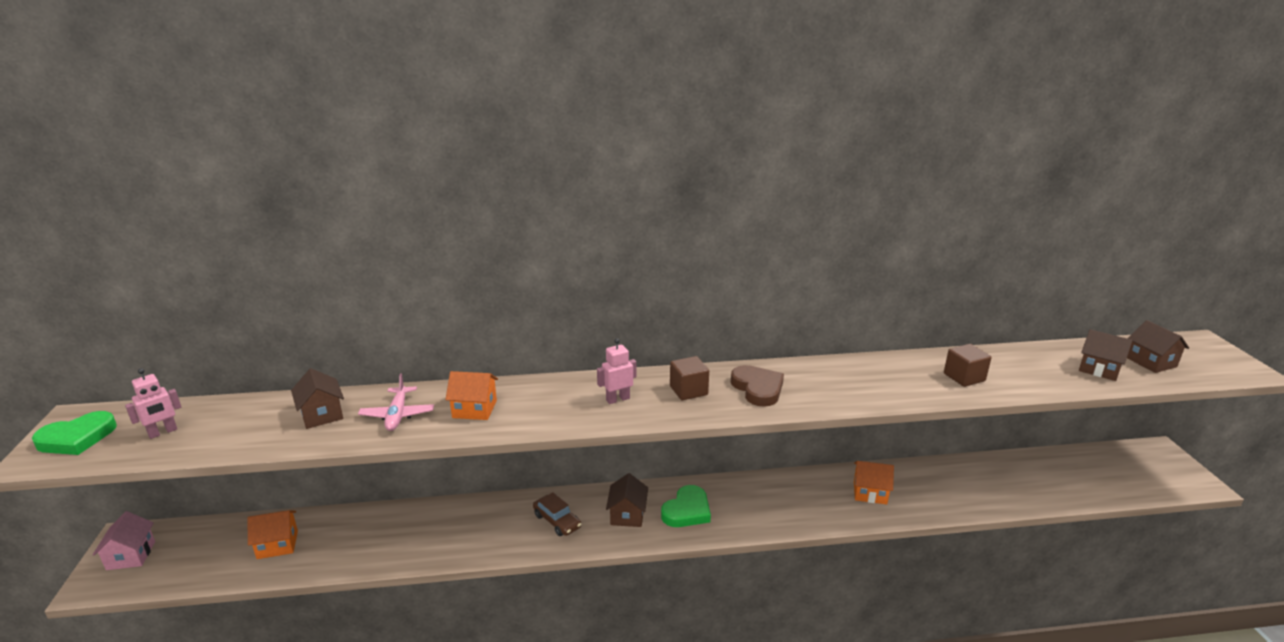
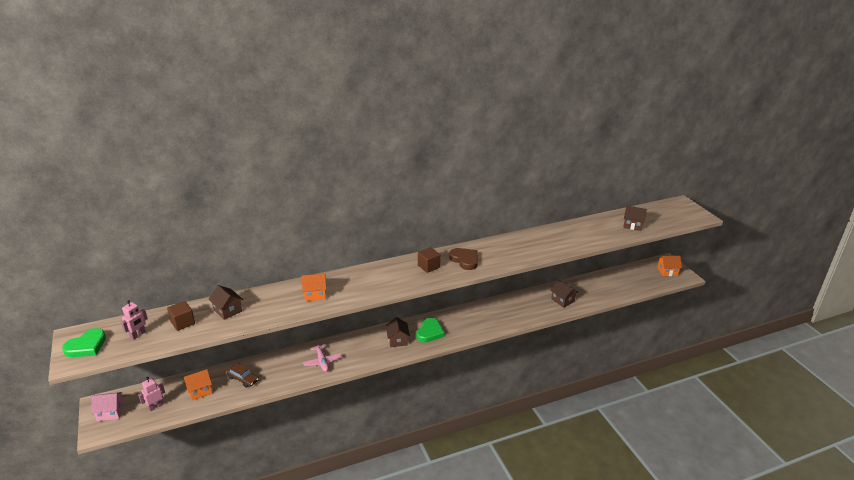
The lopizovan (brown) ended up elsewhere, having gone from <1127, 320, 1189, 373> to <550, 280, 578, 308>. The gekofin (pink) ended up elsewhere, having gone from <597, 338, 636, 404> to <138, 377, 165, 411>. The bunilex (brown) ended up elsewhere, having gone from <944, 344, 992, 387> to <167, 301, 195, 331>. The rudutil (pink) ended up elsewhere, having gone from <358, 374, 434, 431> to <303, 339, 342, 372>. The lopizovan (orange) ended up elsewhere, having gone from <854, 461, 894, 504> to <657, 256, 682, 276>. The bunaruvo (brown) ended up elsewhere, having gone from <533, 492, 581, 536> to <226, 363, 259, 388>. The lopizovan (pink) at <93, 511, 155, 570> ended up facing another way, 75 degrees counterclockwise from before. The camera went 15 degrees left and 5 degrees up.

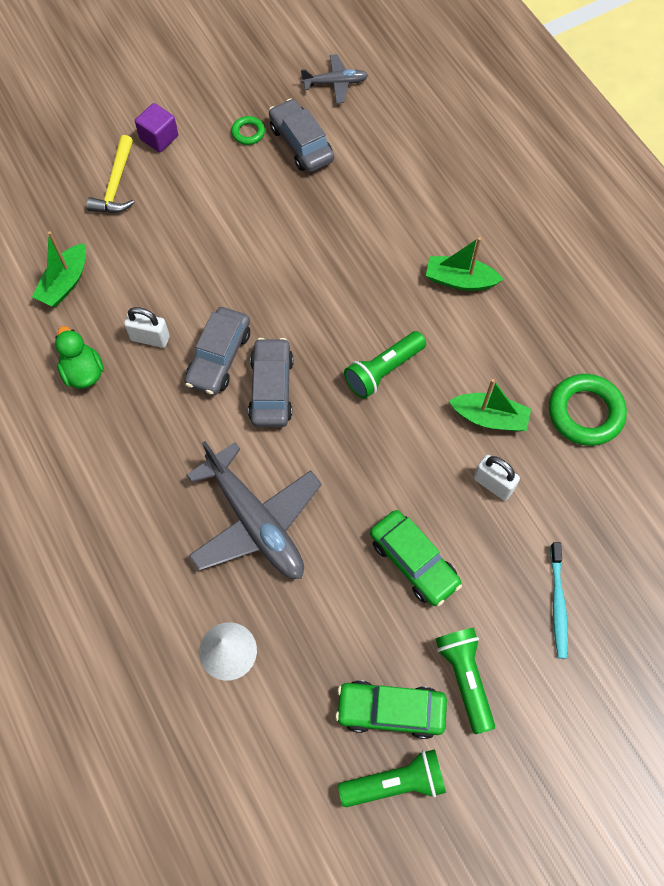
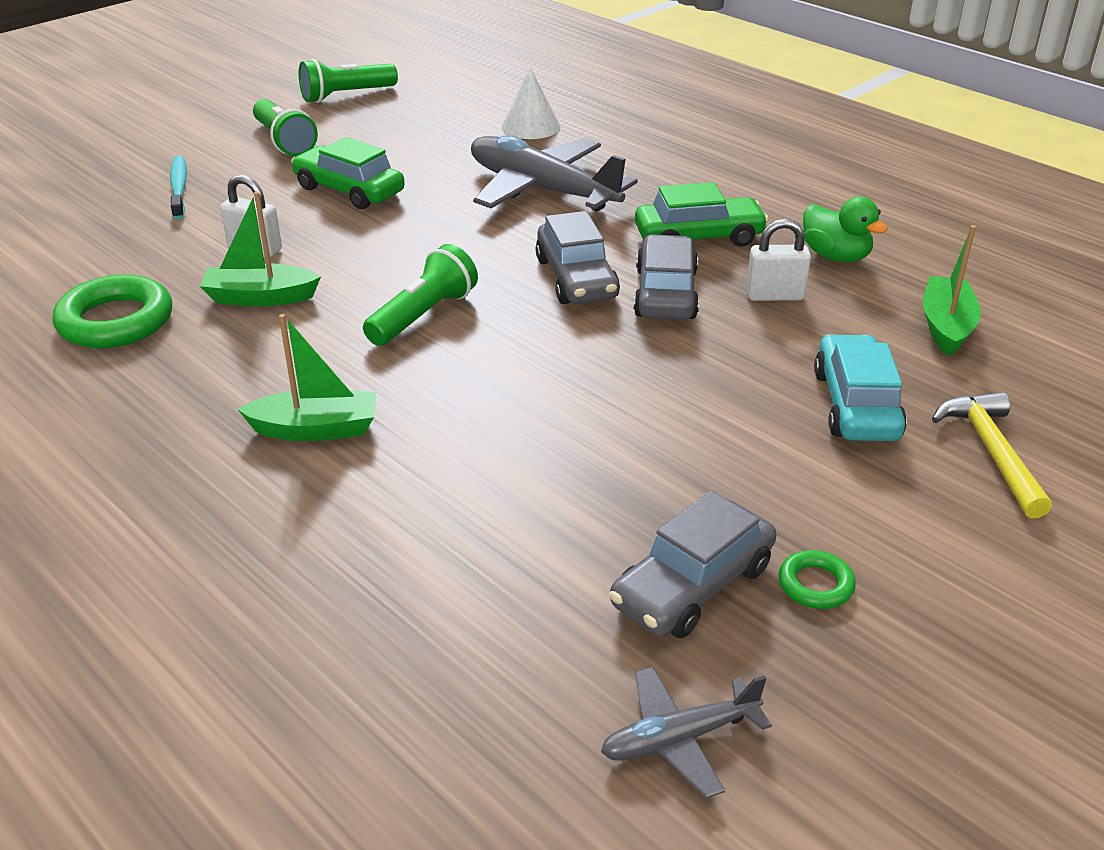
The bunaruvo (grey) at <269, 98, 334, 173> ended up facing another way, 90 degrees clockwise from before. The second view lost the bunilex (purple) at <135, 103, 178, 152>. The bunaruvo (green) ended up elsewhere, having gone from <335, 680, 447, 739> to <635, 182, 769, 247>. The second view gained the bunaruvo (turquoise) at <814, 334, 907, 441>. The camera went 165 degrees right and 30 degrees down.

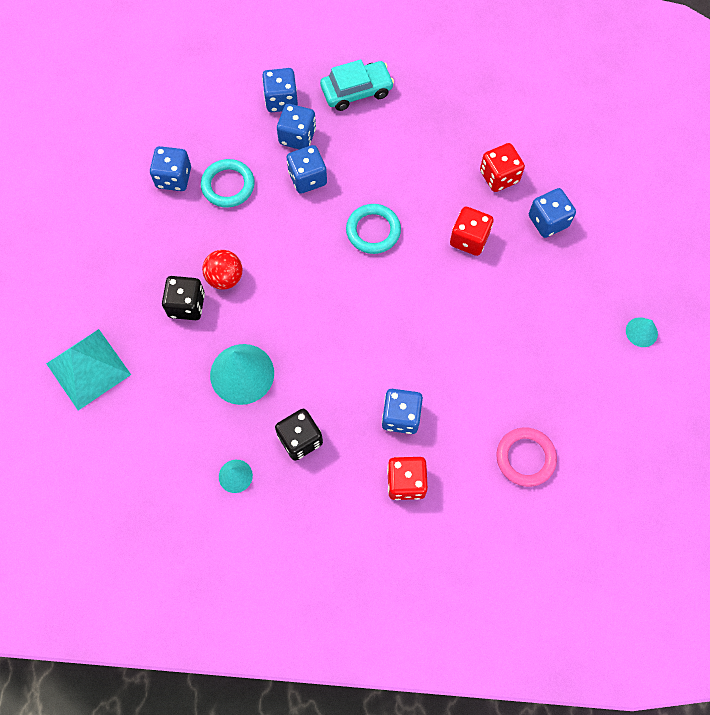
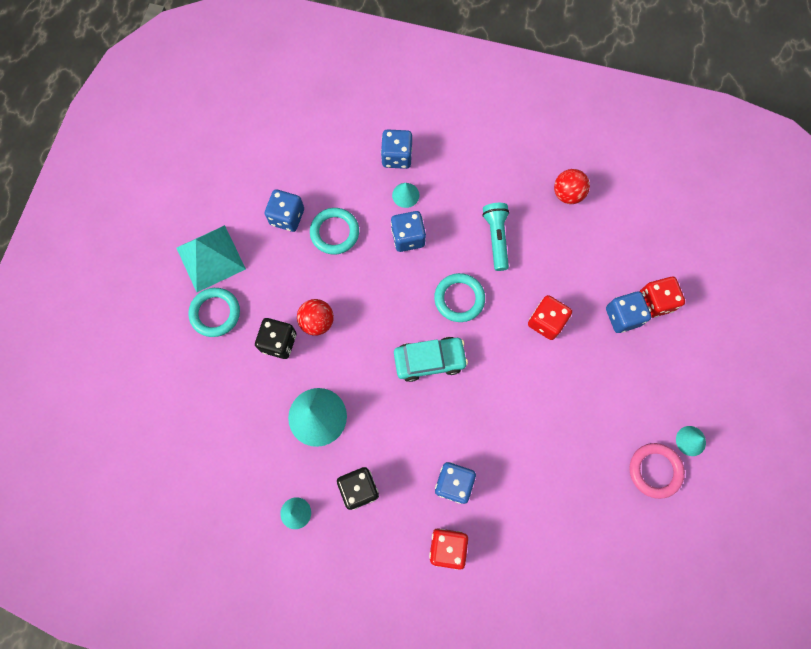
The bunaruvo (turquoise) ended up elsewhere, having gone from <320, 60, 394, 111> to <394, 337, 468, 382>. Where the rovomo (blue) stood at <277, 104, 316, 149>, the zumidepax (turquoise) came to stand at <392, 183, 419, 208>. The rovomo (red) ended up elsewhere, having gone from <480, 143, 525, 192> to <640, 277, 685, 318>. The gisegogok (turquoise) ended up elsewhere, having gone from <46, 329, 131, 410> to <177, 225, 246, 292>. The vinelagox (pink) ended up elsewhere, having gone from <496, 428, 557, 487> to <629, 443, 685, 499>. The second view gained the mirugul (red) at <554, 169, 590, 204>. The second view gained the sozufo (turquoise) at <482, 203, 509, 271>. The second view gained the vinelagox (turquoise) at <188, 288, 240, 337>. The camera went 10 degrees right and 5 degrees up.

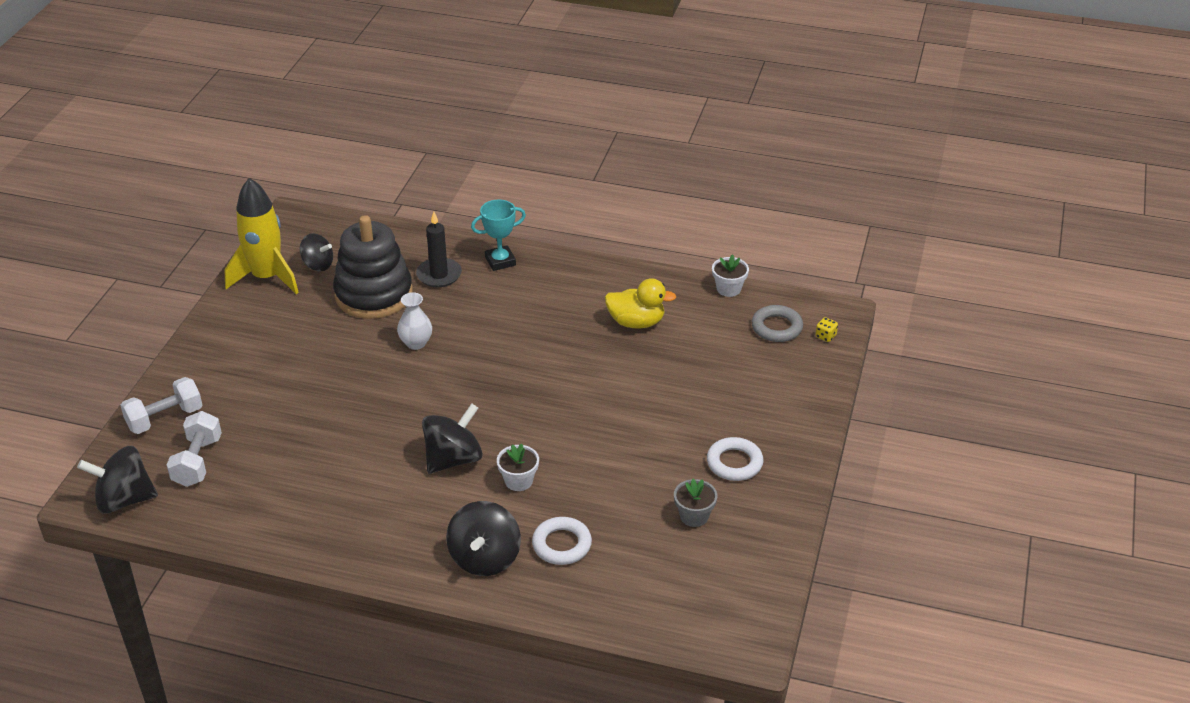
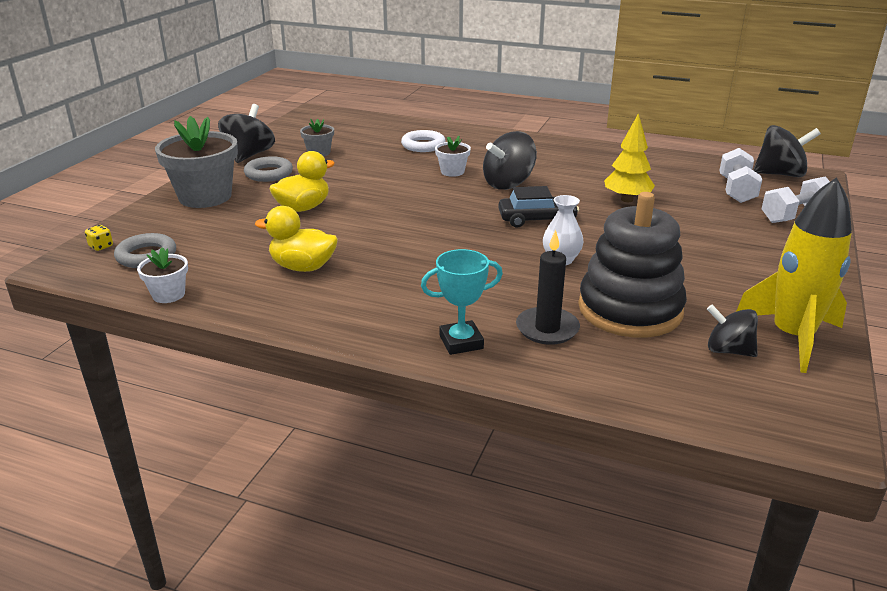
What was the vinelagox (white) at <707, 437, 764, 481> turned into the vinelagox (grey) at <244, 156, 293, 182>. The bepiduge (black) ended up elsewhere, having gone from <446, 501, 521, 576> to <218, 104, 275, 163>. The second view gained the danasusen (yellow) at <604, 113, 655, 202>. The second view gained the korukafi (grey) at <155, 116, 238, 208>. The second view gained the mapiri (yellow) at <269, 151, 335, 212>. The second view gained the bunaruvo (black) at <498, 186, 579, 228>. The camera went 175 degrees left and 10 degrees down.

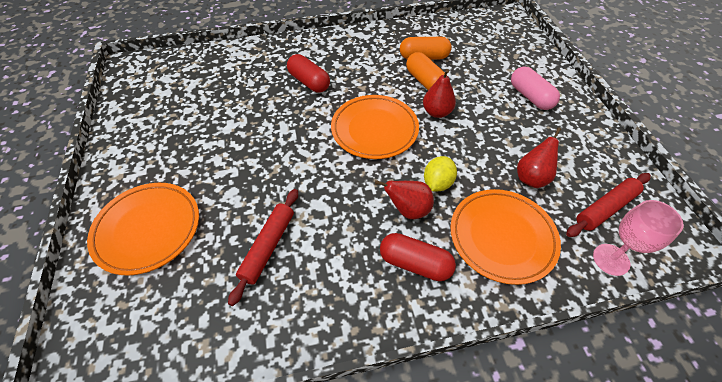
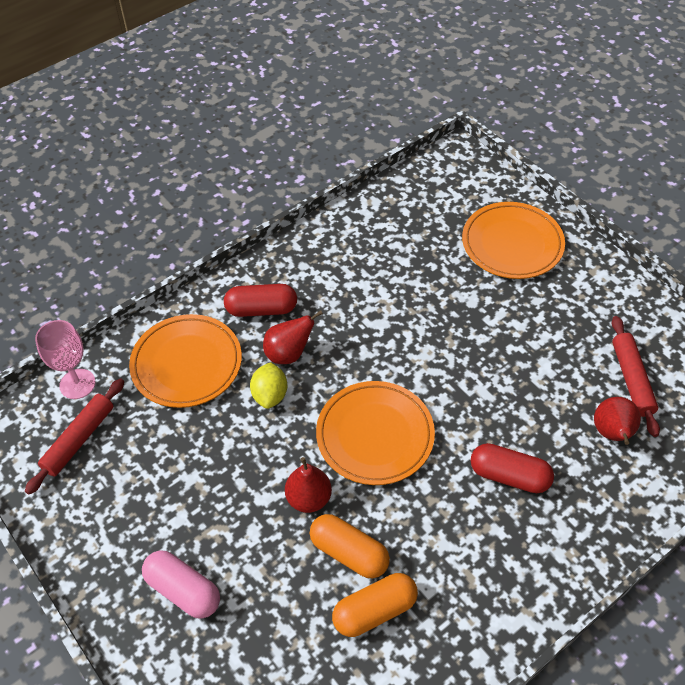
The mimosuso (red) ended up elsewhere, having gone from <517, 128, 561, 188> to <594, 397, 641, 445>. The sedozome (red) ended up elsewhere, having gone from <228, 189, 298, 306> to <612, 316, 660, 437>. The camera went 155 degrees right and 0 degrees up.

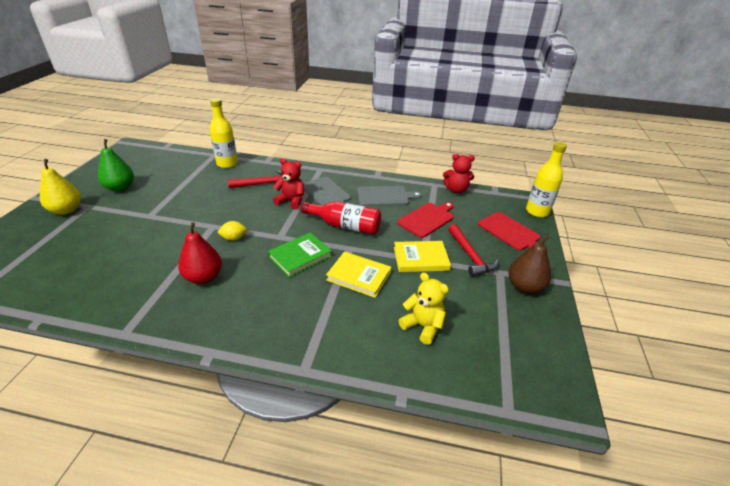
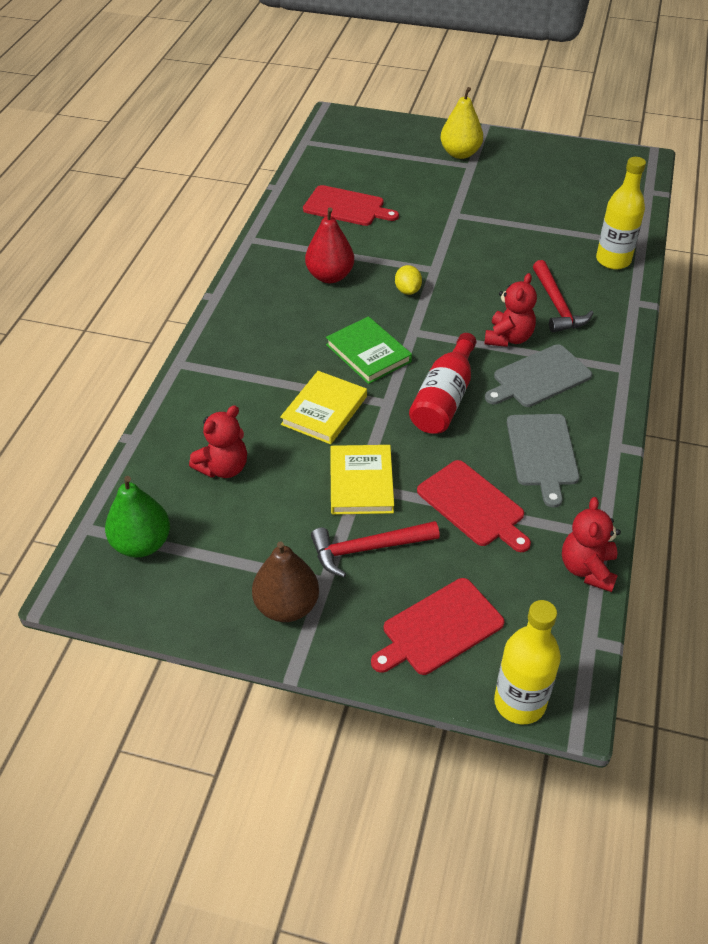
The mimosuso (green) ended up elsewhere, having gone from <98, 139, 134, 192> to <105, 476, 170, 558>. What was the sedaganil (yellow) at <399, 273, 449, 345> turned into the sedaganil (red) at <189, 405, 247, 478>. The second view gained the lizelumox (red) at <303, 185, 399, 226>. The camera went 95 degrees right and 10 degrees up.

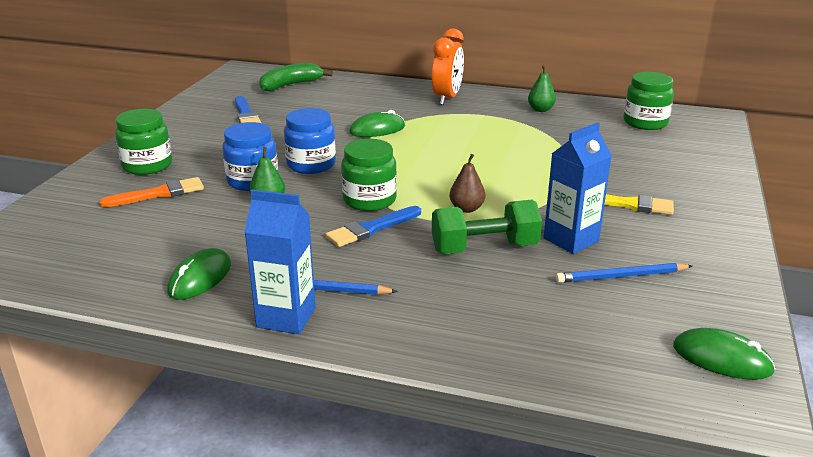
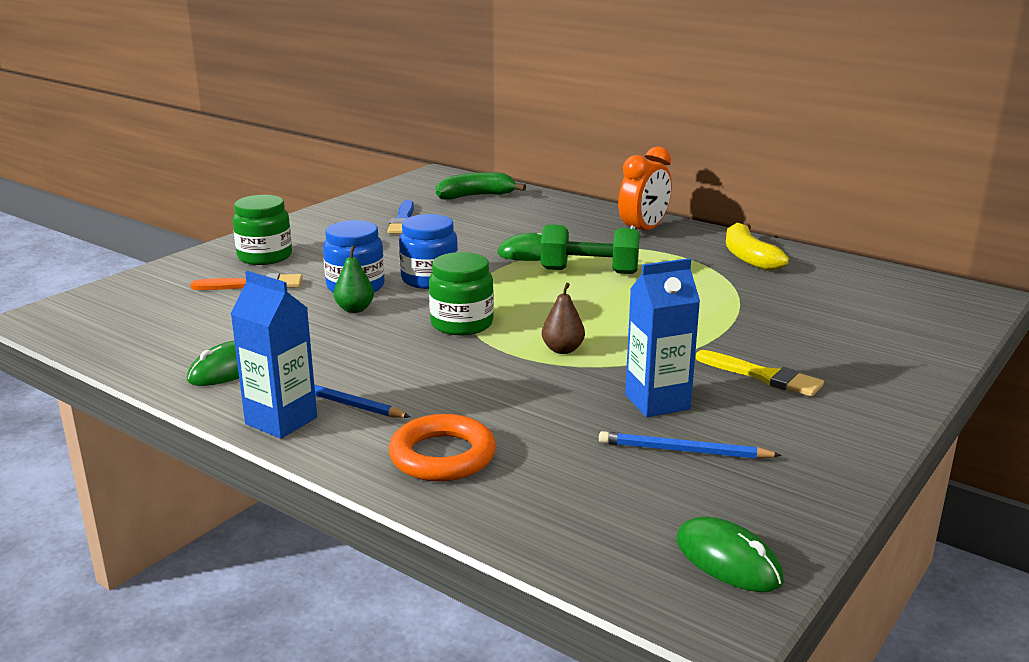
Where the mimosuso (green) stood at <528, 65, 556, 112>, the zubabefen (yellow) came to stand at <726, 223, 789, 271>. The second view lost the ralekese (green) at <624, 72, 674, 130>. The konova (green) ended up elsewhere, having gone from <432, 200, 542, 254> to <540, 224, 640, 274>. The second view lost the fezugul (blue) at <326, 206, 421, 247>. The second view gained the vinelagox (orange) at <389, 414, 496, 482>. The camera went 20 degrees right and 5 degrees down.

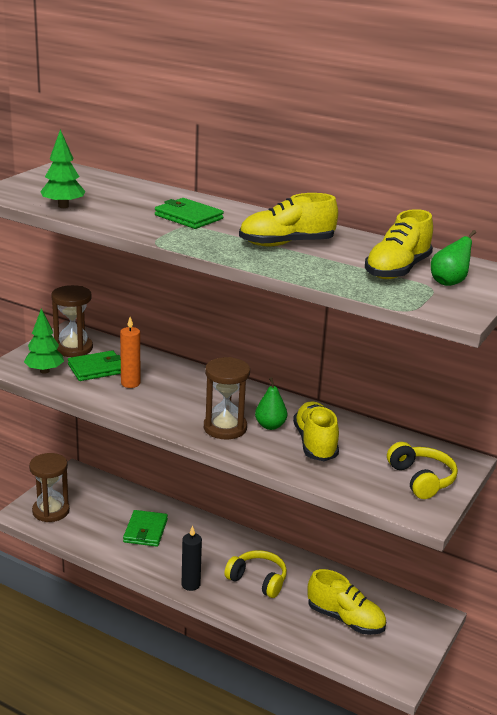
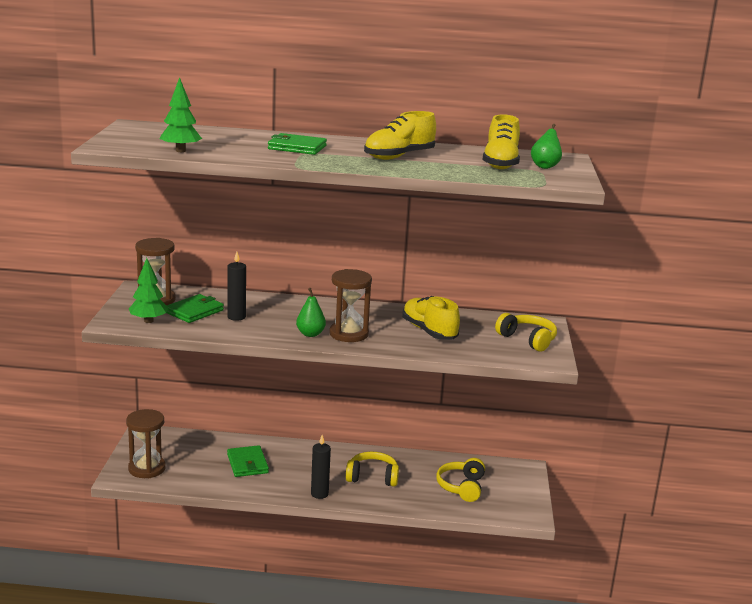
What was the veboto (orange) at <120, 317, 140, 388> turned into the veboto (black) at <227, 252, 246, 321>. The mimosuso (green) ended up elsewhere, having gone from <255, 377, 287, 430> to <296, 288, 326, 337>. Where the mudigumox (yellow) stood at <308, 569, 386, 635>, the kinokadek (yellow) came to stand at <436, 458, 485, 502>. The camera went 25 degrees left and 5 degrees down.

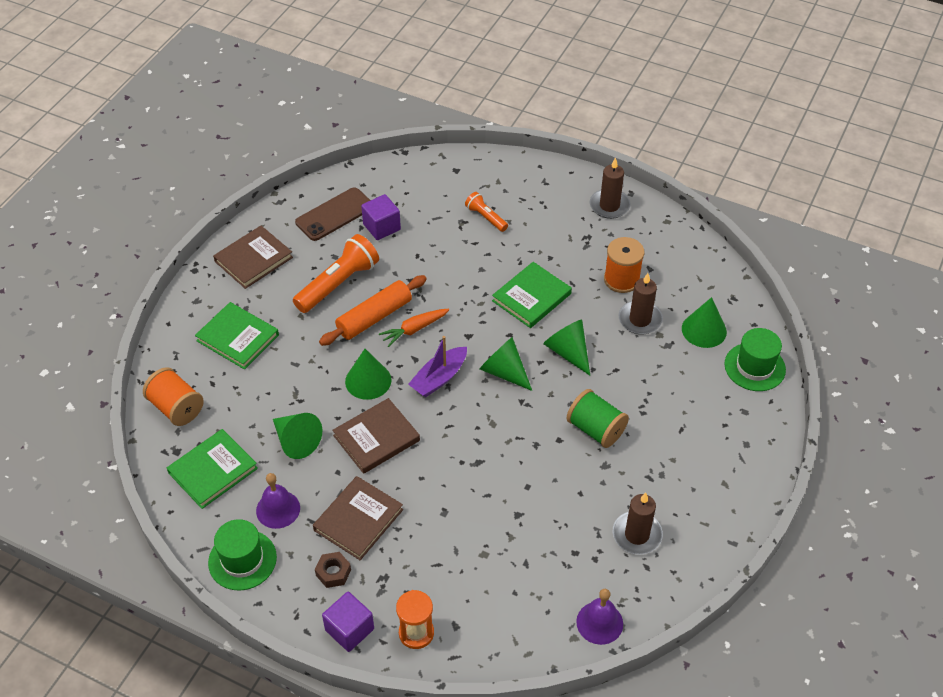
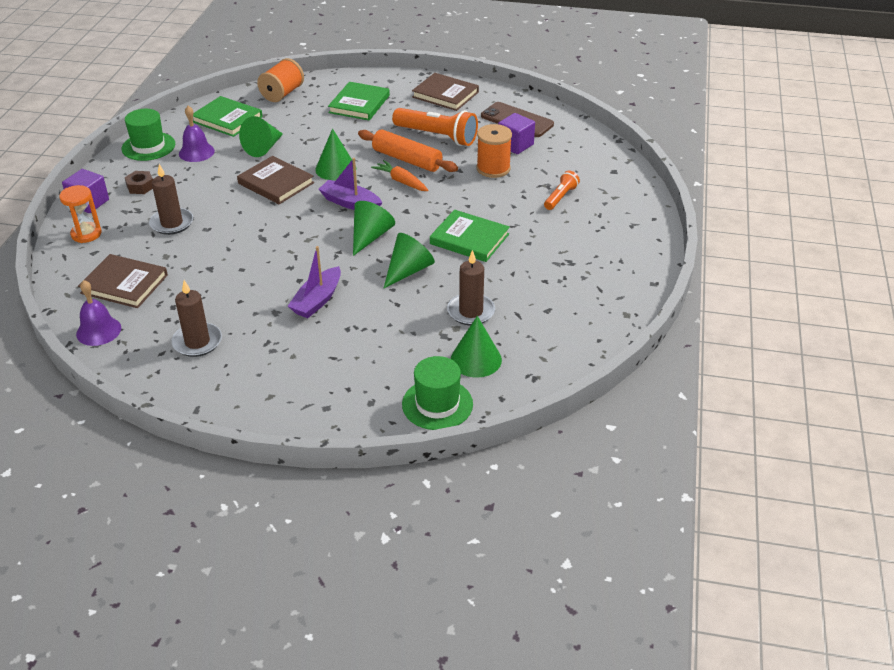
The veboto (brown) ended up elsewhere, having gone from <590, 157, 631, 219> to <149, 164, 193, 235>. The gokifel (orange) ended up elsewhere, having gone from <604, 237, 644, 293> to <476, 124, 512, 178>. Where the gokifel (green) stood at <566, 389, 629, 448>, the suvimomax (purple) came to stand at <288, 246, 341, 318>. The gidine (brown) ended up elsewhere, having gone from <313, 476, 403, 560> to <78, 254, 168, 308>. The camera went 75 degrees right and 10 degrees down.

